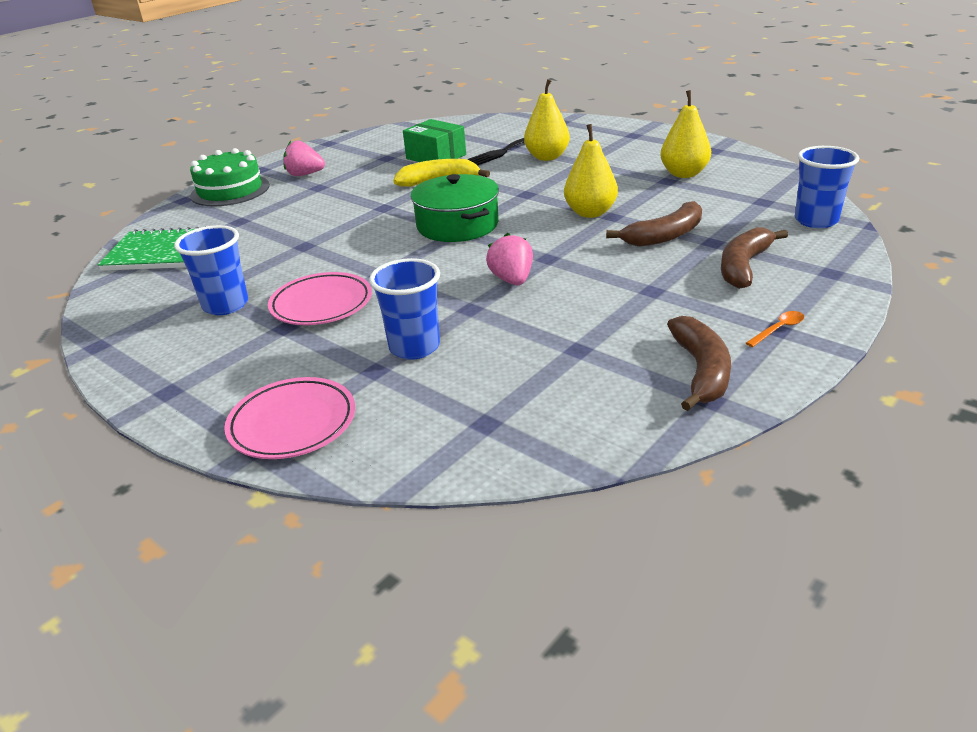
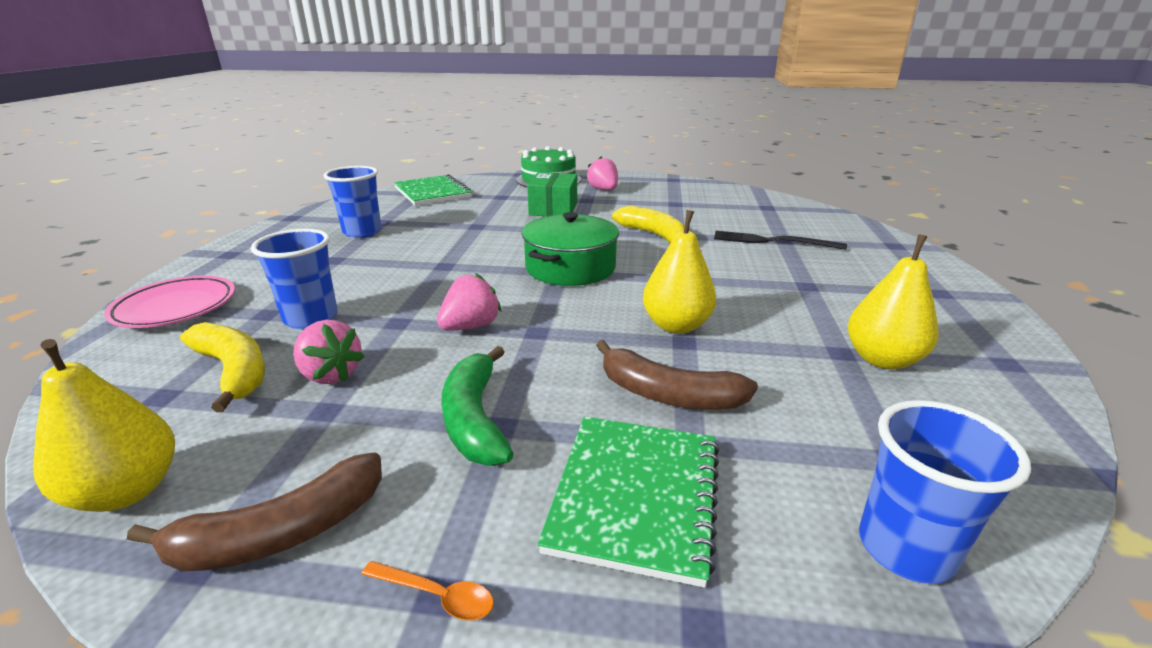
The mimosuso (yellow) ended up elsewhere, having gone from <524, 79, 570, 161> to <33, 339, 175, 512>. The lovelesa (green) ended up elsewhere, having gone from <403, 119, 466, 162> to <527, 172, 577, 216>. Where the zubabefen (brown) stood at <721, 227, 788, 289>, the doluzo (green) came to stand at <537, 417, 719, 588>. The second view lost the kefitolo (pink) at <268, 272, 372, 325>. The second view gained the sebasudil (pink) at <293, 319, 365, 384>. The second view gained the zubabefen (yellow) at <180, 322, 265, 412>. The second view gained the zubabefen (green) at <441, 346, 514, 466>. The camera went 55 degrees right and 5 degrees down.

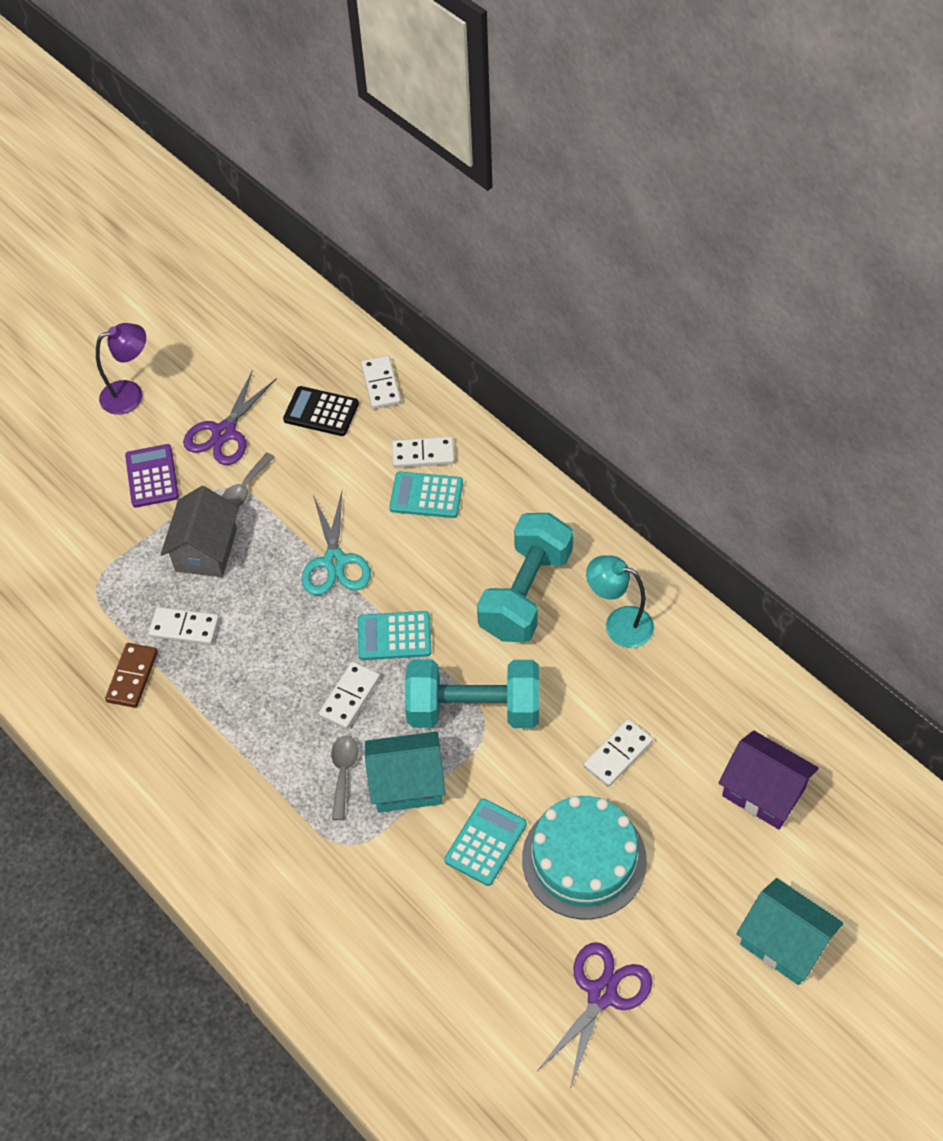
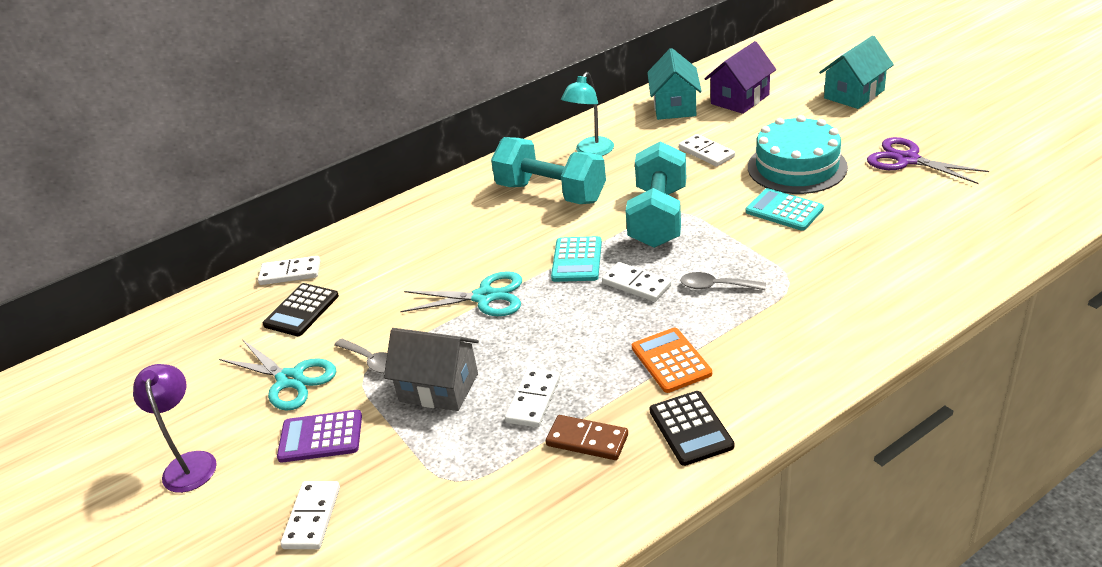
What was the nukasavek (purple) at <183, 370, 277, 465> turned into the nukasavek (turquoise) at <219, 339, 336, 411>. The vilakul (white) ended up elsewhere, having gone from <392, 436, 455, 468> to <280, 481, 340, 549>. The second view lost the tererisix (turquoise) at <389, 472, 463, 518>. The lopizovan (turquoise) ended up elsewhere, having gone from <365, 731, 446, 813> to <647, 48, 702, 120>. The second view gained the tererisix (orange) at <632, 328, 712, 393>. The second view gained the tererisix (black) at <649, 391, 734, 466>. The camera went 80 degrees left and 20 degrees down.

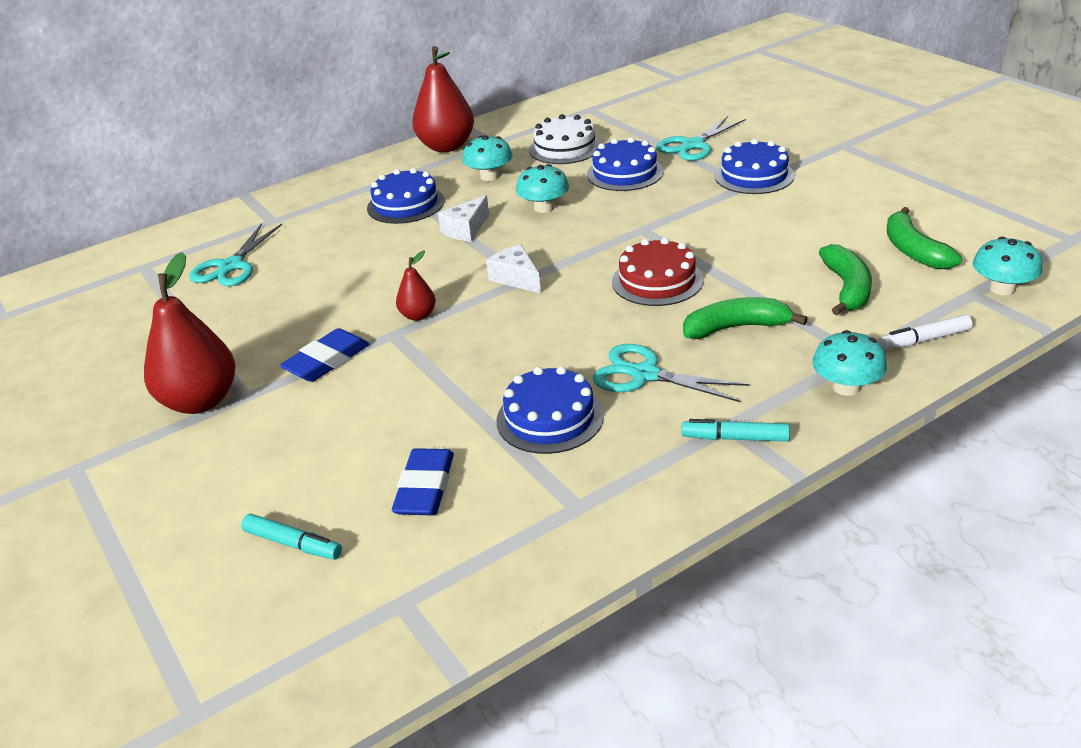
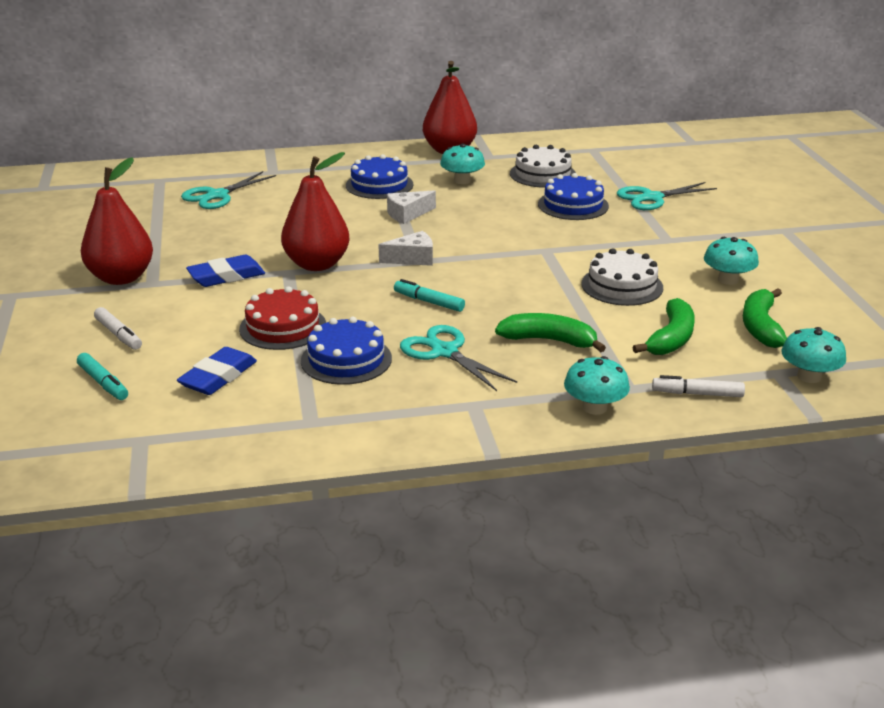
The second view lost the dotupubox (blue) at <715, 139, 795, 194>. The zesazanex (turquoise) ended up elsewhere, having gone from <516, 164, 569, 213> to <704, 237, 759, 285>. The dotupubox (red) ended up elsewhere, having gone from <612, 238, 703, 306> to <239, 286, 326, 350>. The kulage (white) at <486, 244, 541, 294> ended up facing another way, 90 degrees clockwise from before. The size of the mimosuso (red) at <396, 250, 436, 321> changed by a factor of 2.02. The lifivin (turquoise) ended up elsewhere, having gone from <681, 419, 790, 442> to <394, 279, 465, 312>. The second view gained the dotupubox (white) at <582, 248, 663, 306>. The second view gained the lifivin (white) at <94, 307, 142, 350>. The camera went 20 degrees right and 5 degrees down.

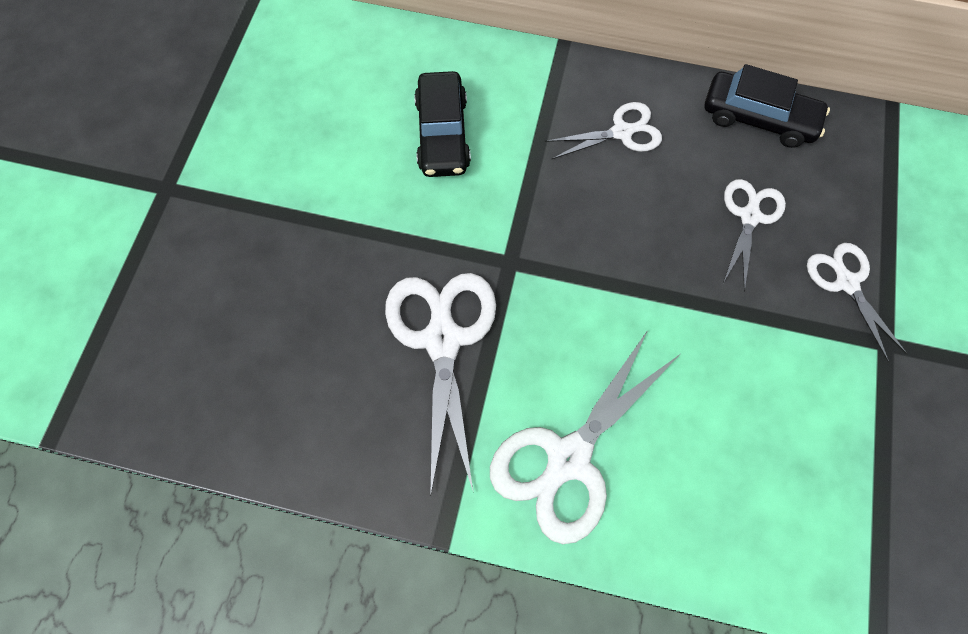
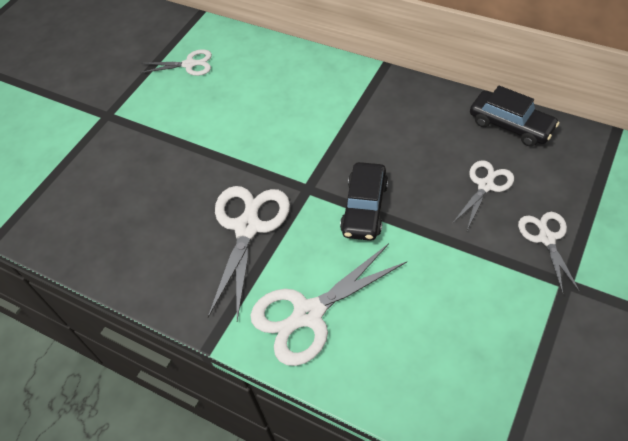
The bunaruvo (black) ended up elsewhere, having gone from <414, 71, 471, 177> to <340, 162, 388, 241>. The nukasavek (white) ended up elsewhere, having gone from <545, 102, 662, 160> to <140, 49, 212, 76>. The camera went 20 degrees right and 15 degrees down.

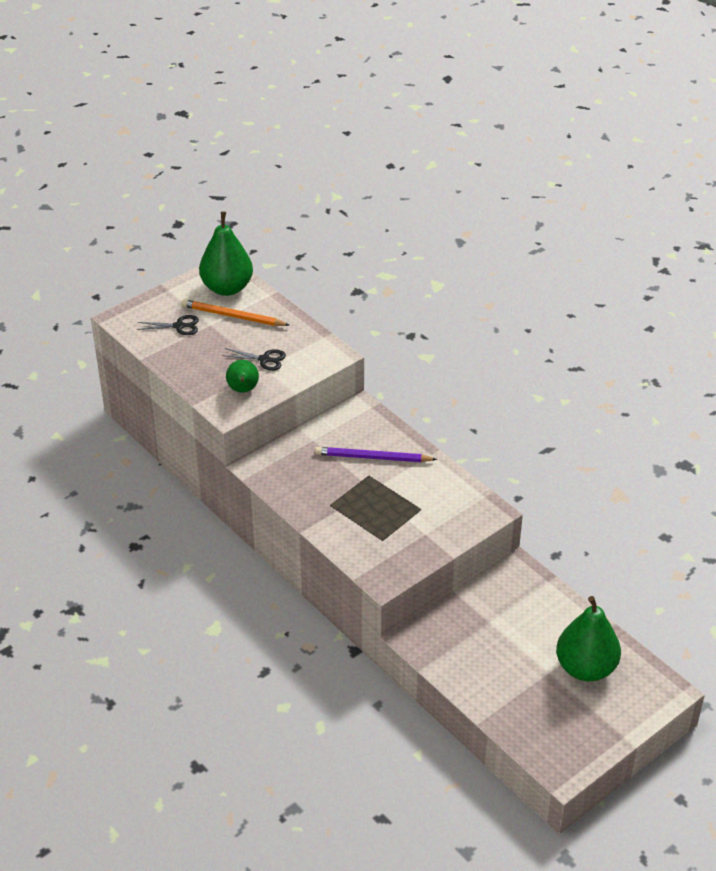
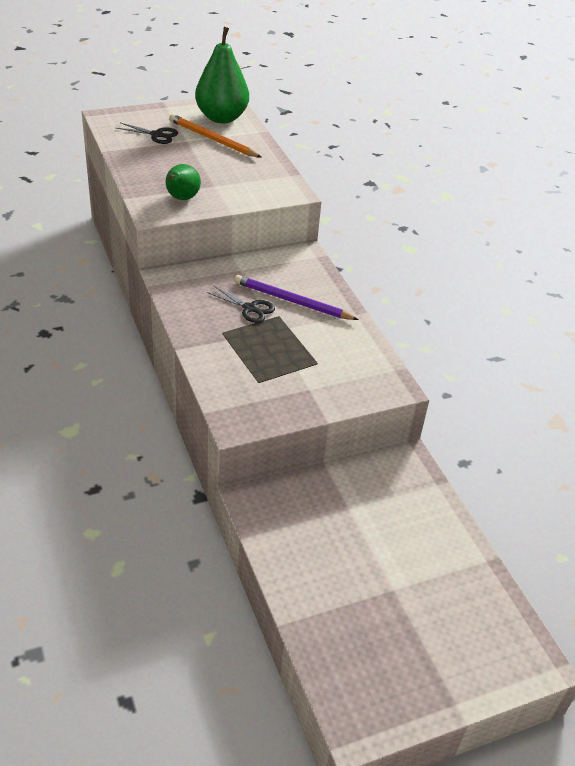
The nukasavek (black) ended up elsewhere, having gone from <222, 348, 286, 371> to <206, 285, 275, 323>. The second view lost the mimosuso (green) at <556, 596, 621, 682>. The camera went 15 degrees right and 0 degrees up.

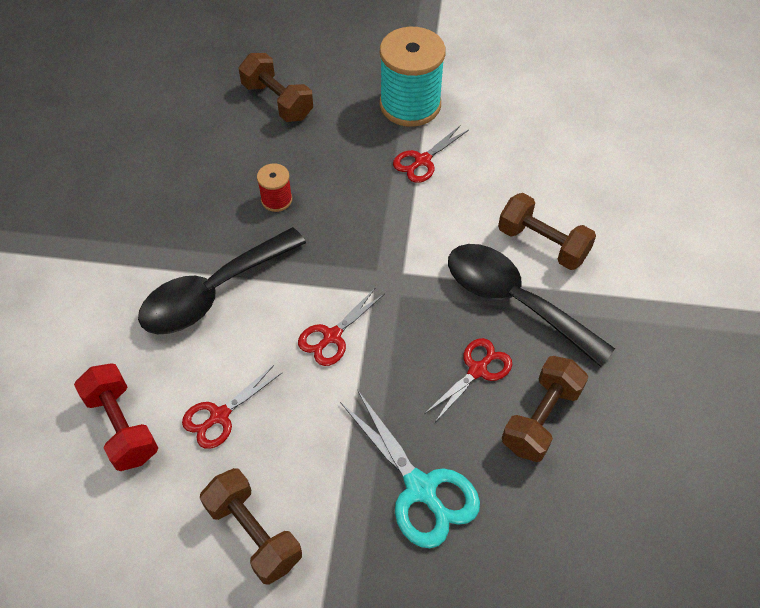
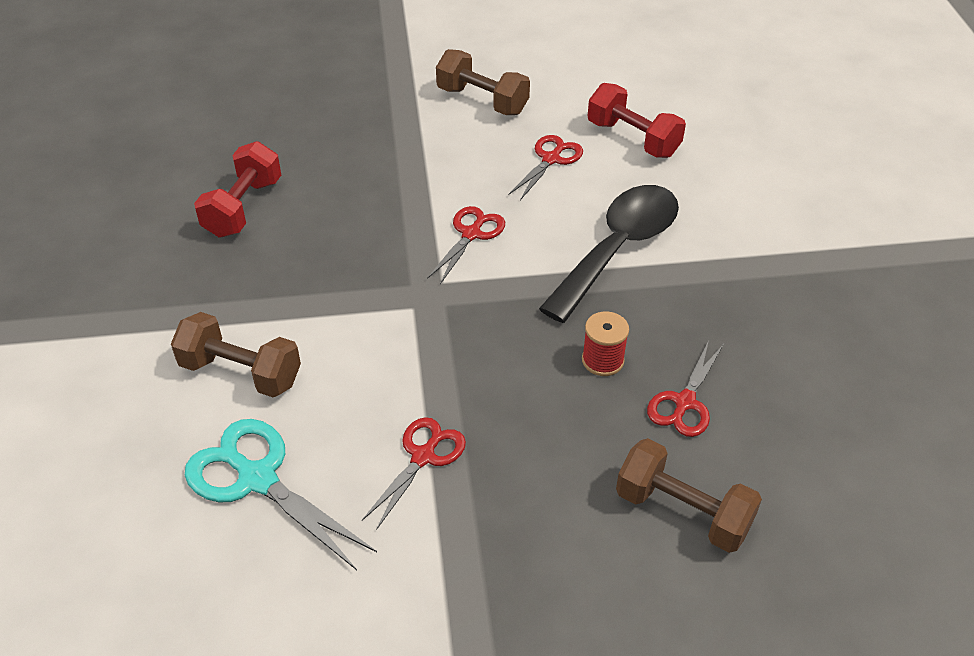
The second view lost the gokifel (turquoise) at <380, 27, 446, 127>. The second view lost the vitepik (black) at <448, 244, 615, 367>. The nukasavek (red) ended up elsewhere, having gone from <426, 338, 512, 422> to <647, 340, 724, 437>. What was the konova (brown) at <502, 356, 588, 462> turned into the konova (red) at <194, 141, 281, 237>. The nukasavek (turquoise) ended up elsewhere, having gone from <340, 391, 480, 548> to <185, 419, 377, 570>. The camera went 165 degrees right and 10 degrees down.

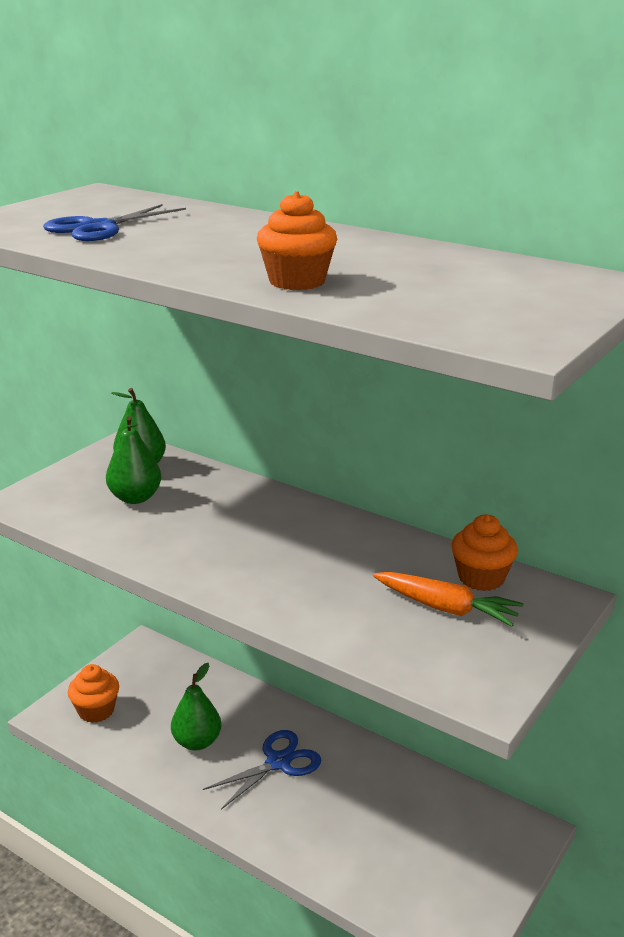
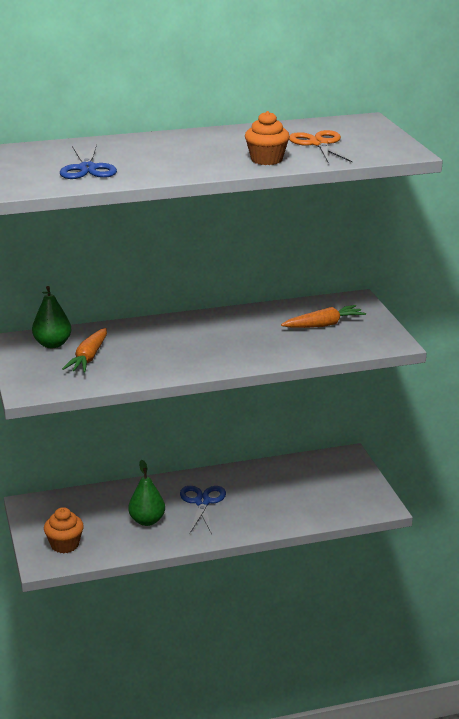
Where the mimosuso (green) stood at <106, 416, 161, 504>, the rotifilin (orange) came to stand at <62, 328, 107, 373>. The second view lost the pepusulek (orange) at <451, 515, 518, 591>. The second view gained the nukasavek (orange) at <289, 130, 352, 162>. The camera went 50 degrees left and 0 degrees up.

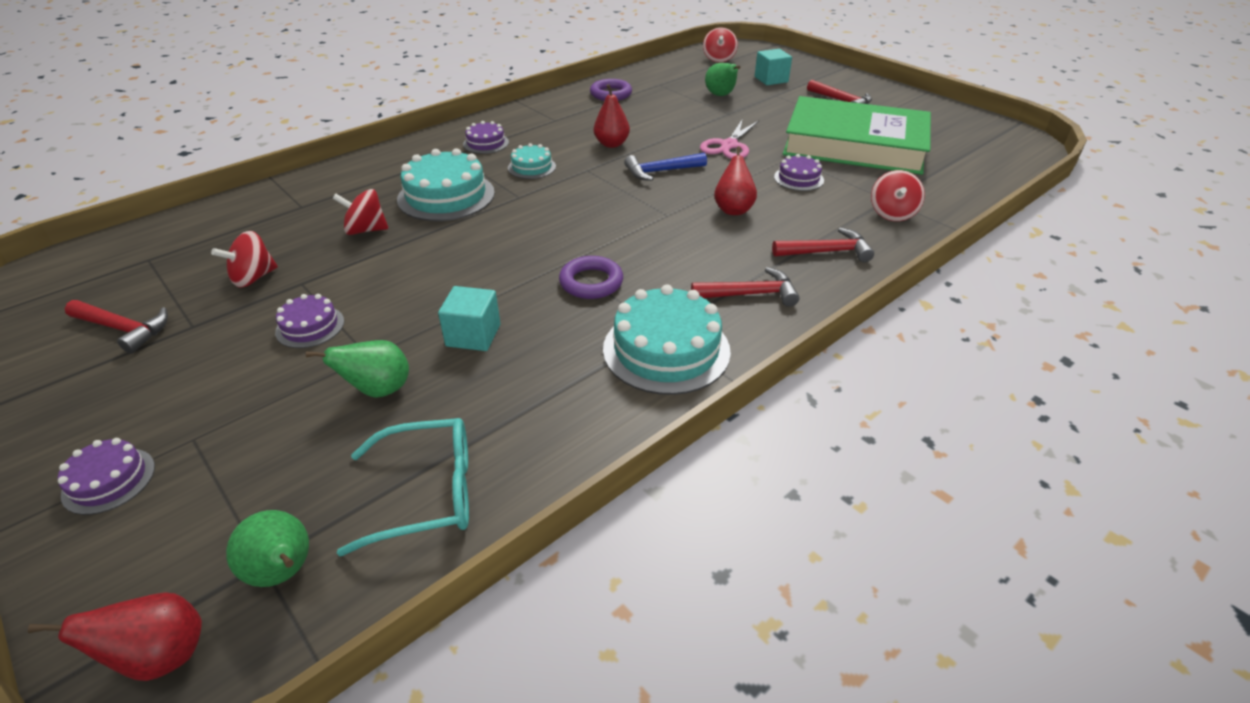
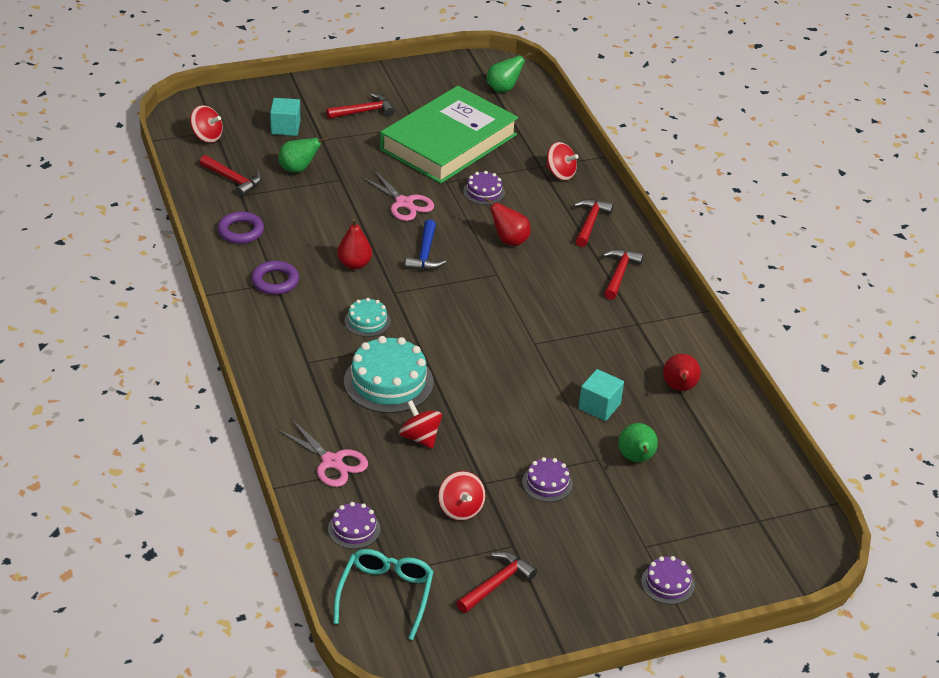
The dotupubox (purple) ended up elsewhere, having gone from <463, 121, 509, 154> to <328, 502, 380, 549>. The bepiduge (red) at <332, 189, 388, 235> ended up facing another way, 120 degrees clockwise from before. The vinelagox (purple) ended up elsewhere, having gone from <559, 256, 623, 299> to <251, 261, 299, 295>. The second view lost the dotupubox (turquoise) at <603, 284, 731, 395>. The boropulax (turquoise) ended up elsewhere, having gone from <337, 418, 469, 557> to <333, 549, 434, 640>. The mimosuso (green) ended up elsewhere, having gone from <226, 510, 309, 587> to <487, 52, 531, 93>. The mimosuso (red) ended up elsewhere, having gone from <28, 592, 202, 681> to <663, 354, 701, 391>. The second view gained the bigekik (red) at <200, 155, 262, 197>. The second view gained the nukasavek (pink) at <277, 419, 368, 487>. The camera went 70 degrees left and 0 degrees up.

